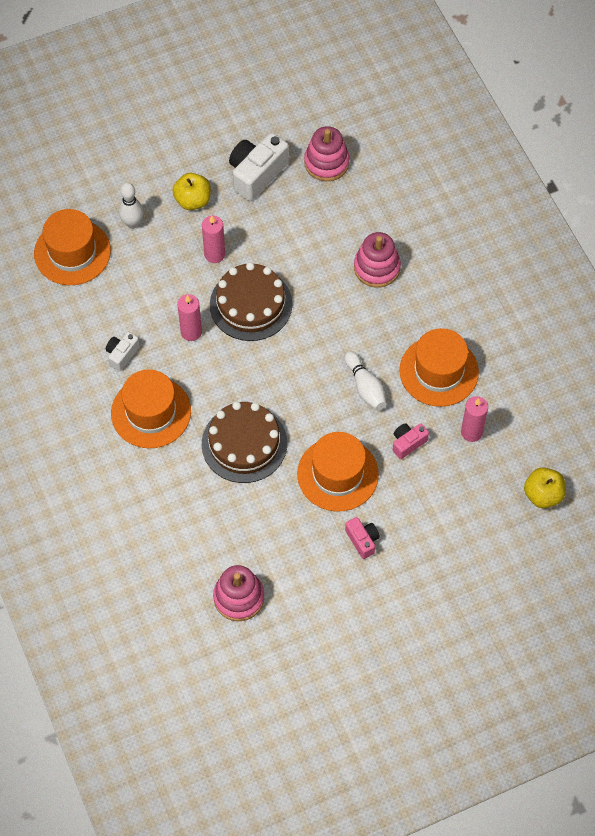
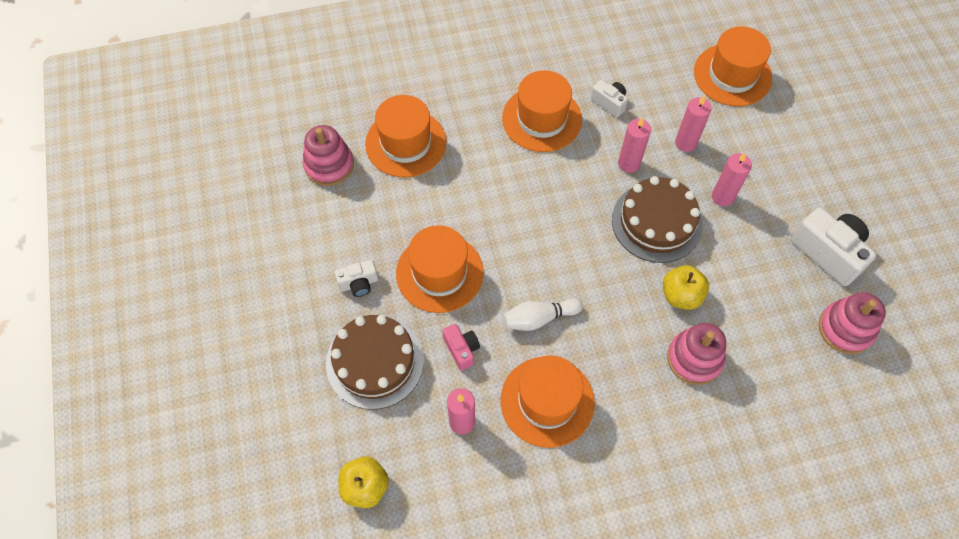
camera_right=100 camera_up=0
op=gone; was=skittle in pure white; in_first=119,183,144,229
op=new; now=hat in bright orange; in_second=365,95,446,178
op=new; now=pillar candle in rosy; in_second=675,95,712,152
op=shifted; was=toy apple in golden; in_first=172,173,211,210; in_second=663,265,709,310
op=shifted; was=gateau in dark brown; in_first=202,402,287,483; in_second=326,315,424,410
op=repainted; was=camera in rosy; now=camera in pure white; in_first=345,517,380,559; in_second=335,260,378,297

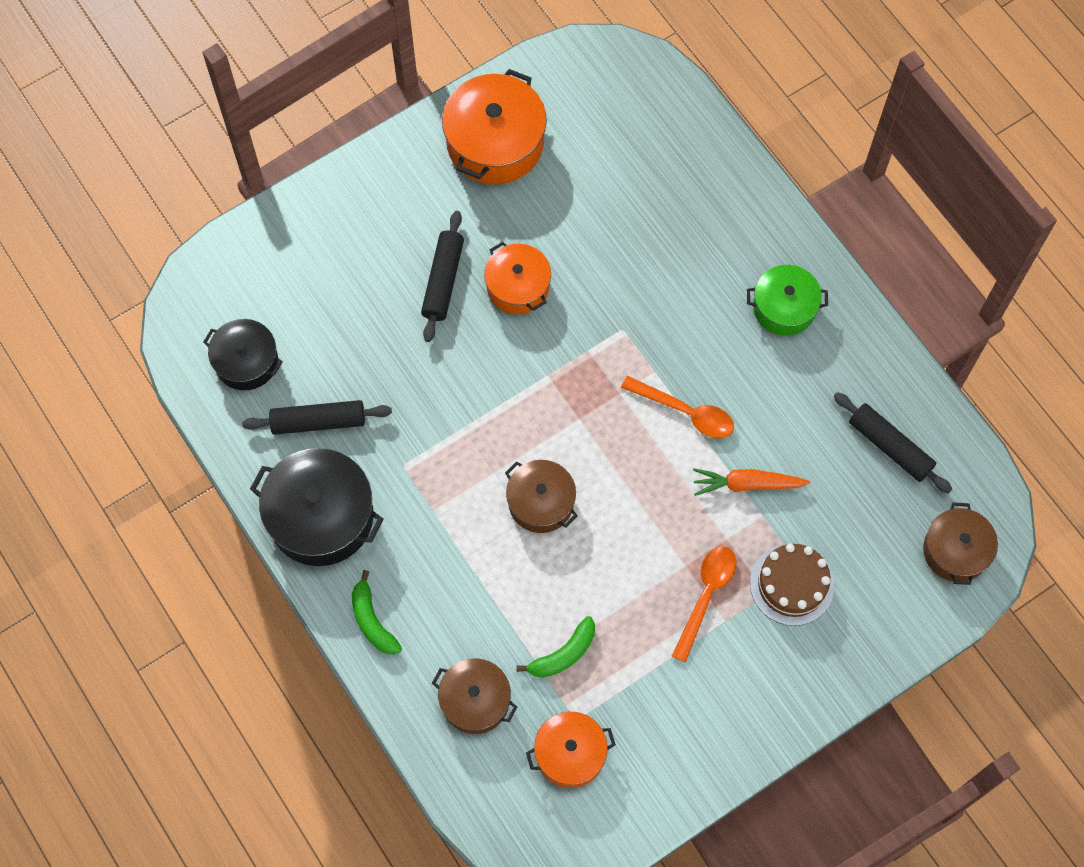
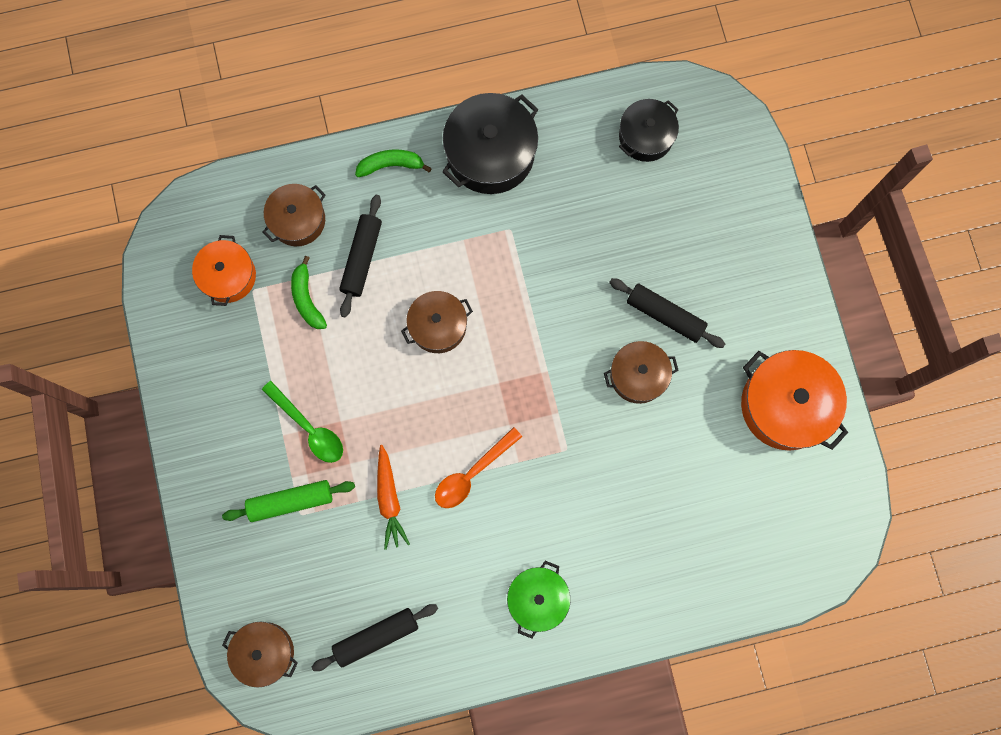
camera_right=110 camera_up=10
op=shifted; was=pastry roller in ebony; in_first=242,400,392,435; in_second=339,195,382,317
op=swapped; was=gateau in dark brown; now=pastry roller in emerald; in_first=750,544,835,626; in_second=222,480,355,522
op=repainted; was=cooking pot in bright orange; now=cooking pot in dark brown; in_first=484,242,551,314; in_second=604,341,679,404
op=repainted; was=spoon in bright orange; now=spoon in emerald; in_first=672,546,737,663; in_second=262,381,343,463
op=rotated; was=toy carrot in bright orange; in_first=693,468,810,496; in_second=377,445,410,550; clockwise=150

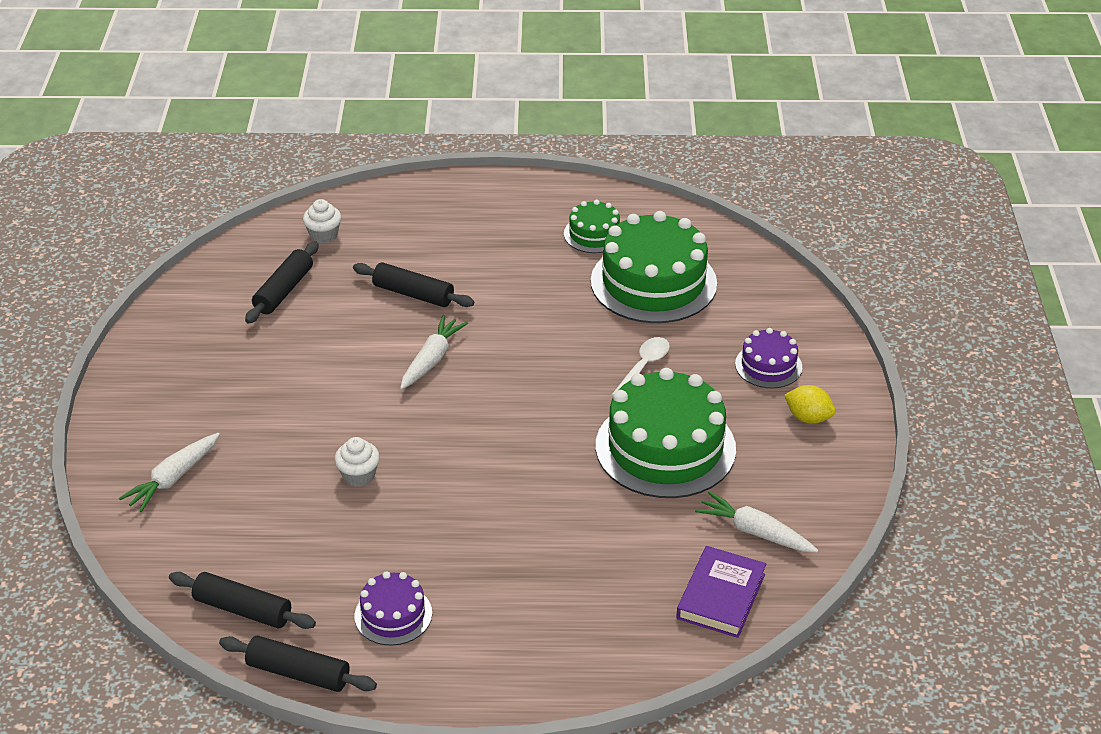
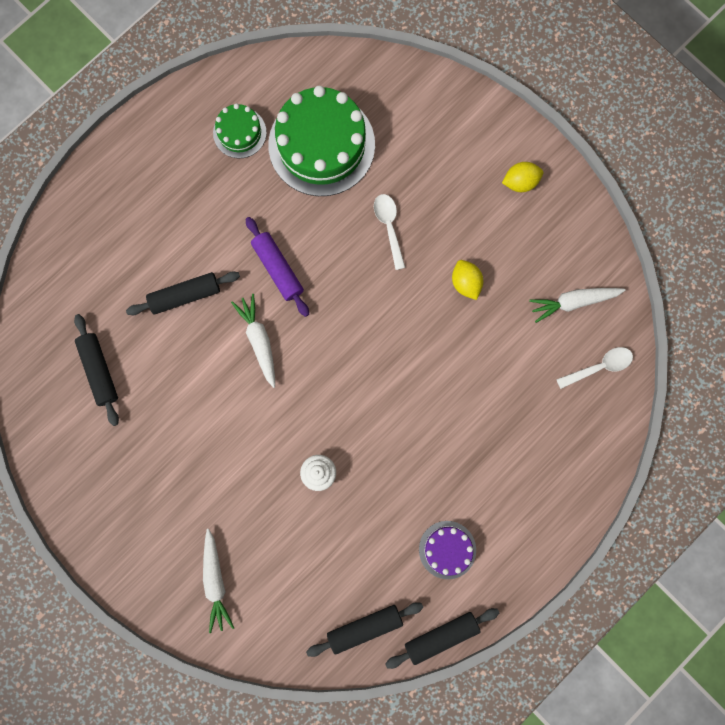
camera_right=-45 camera_up=40
op=gone; was=muffin in pure white; in_first=303,199,341,243
op=gone; was=gateau in purple; in_first=735,328,802,388
op=new; now=pastry roller in purple; in_second=246,217,309,317
op=swapped; was=gateau in emerald; now=lemon in golden; in_first=596,368,736,498; in_second=452,260,483,300
op=swapped; was=book in purple; now=spoon in pure white; in_first=676,546,766,638; in_second=556,347,633,389

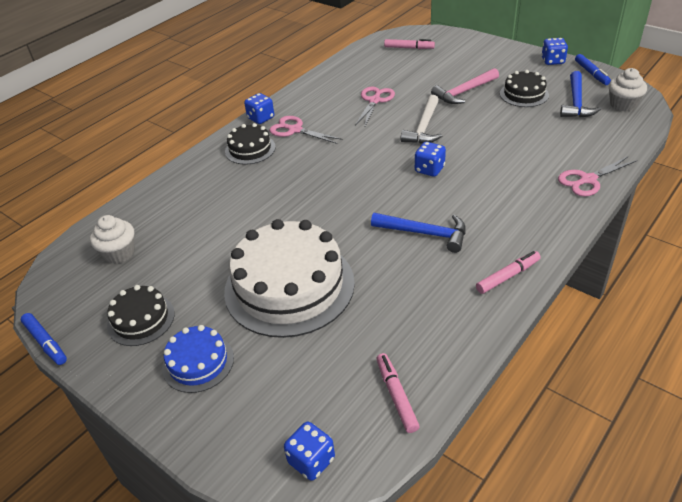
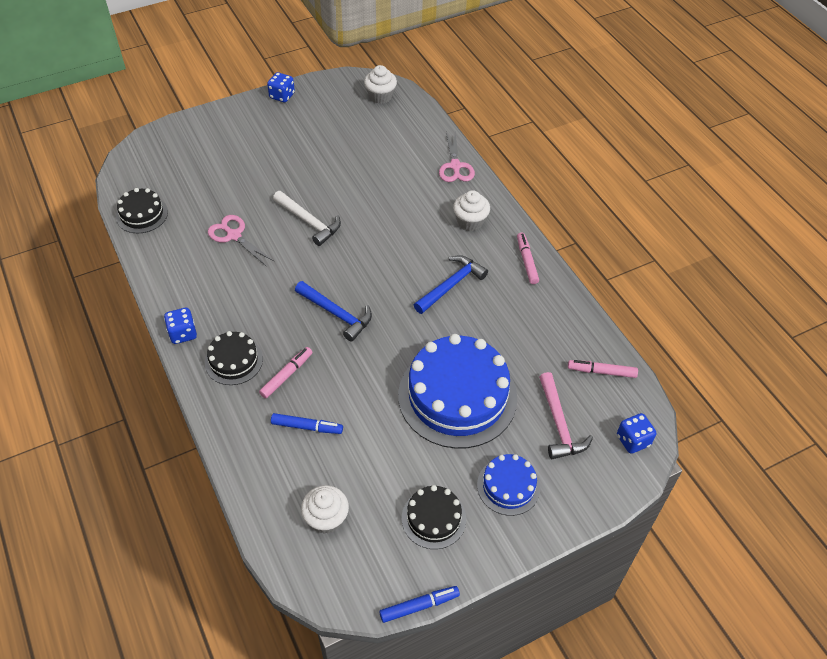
camera_right=-70 camera_up=10
op=gone; was=pair of scissors in rosy; in_first=269,116,343,144
op=gone; was=dice in blue; in_first=415,142,446,177
op=new; now=muffin in pure white; in_second=453,190,490,231
op=shifted; was=felt pen in rosy; in_first=384,39,435,49; in_second=259,347,312,398
op=shifted; was=claw hammer in rosy; in_first=431,68,499,104; in_second=539,372,593,459
op=shifted; was=gateau in ebony; in_first=500,70,549,107; in_second=116,188,168,233
op=shifted; was=claw hammer in blue; in_first=560,71,601,118; in_second=295,281,372,342
op=shifted; was=felt pen in blue; in_first=575,54,611,85; in_second=271,413,343,434
op=repainted; was=gateau in pure white; now=gateau in blue; in_first=224,219,355,338; in_second=398,334,517,449

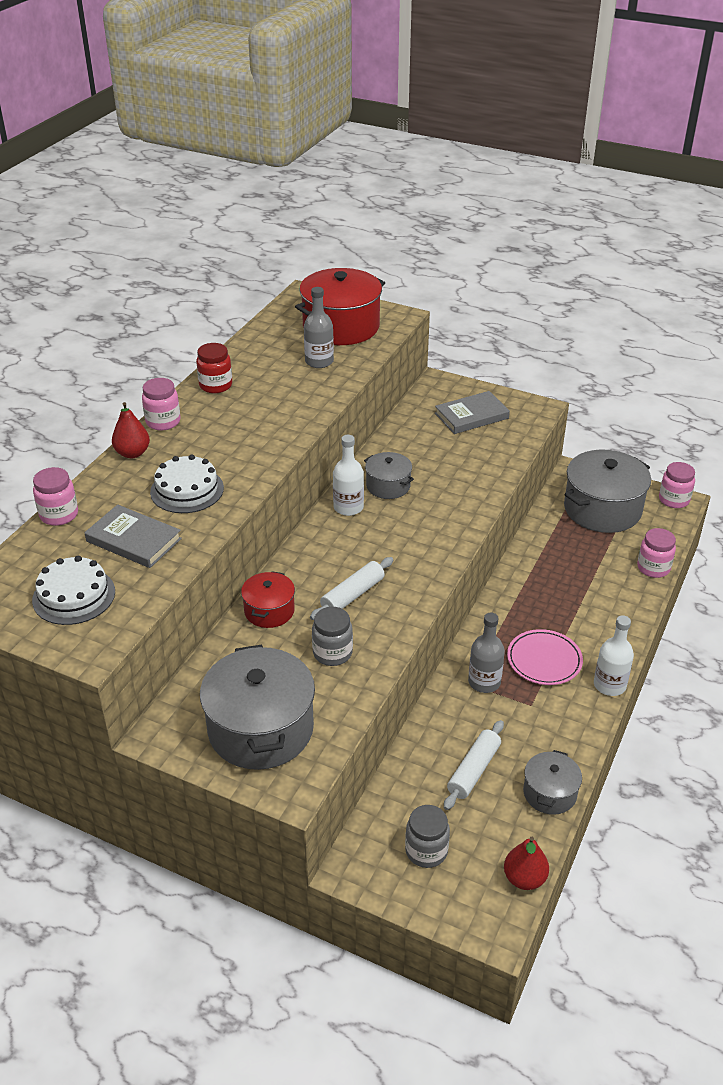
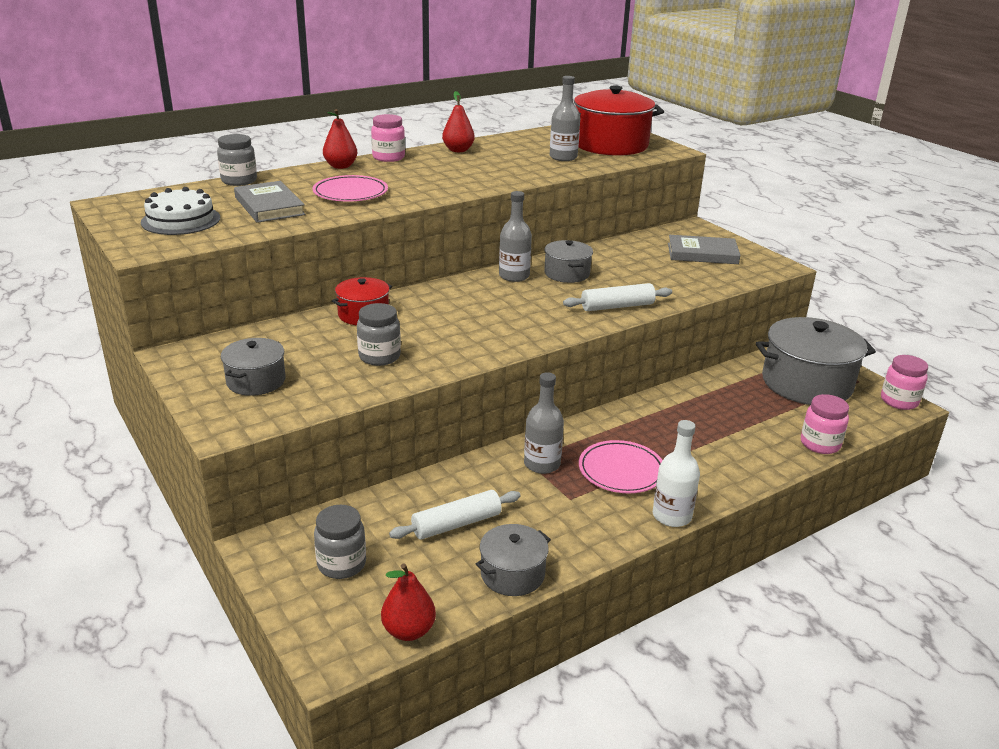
camera_right=30 camera_up=-10
op=shifted; was=pastry roller in pure white; in_first=310,557,393,620; in_second=563,283,672,311
op=swapped; was=gateau in pure white; now=flat dish in rosy; in_first=150,454,224,513; in_second=312,175,388,202
op=swapped; was=jam jar in red; now=pear fruit in red; in_first=196,343,232,393; in_second=442,91,475,152
op=repainted; was=jam jar in rosy; now=jam jar in ash-grey; in_first=33,467,78,526; in_second=217,134,257,186
op=repainted; was=drink bottle in pure white; now=drink bottle in ash-grey; in_first=333,435,364,516; in_second=499,191,532,282
op=scaled; was=cooking pot in ash-grey; in_first=200,645,315,770; in_second=221,338,286,396; ratio=0.53

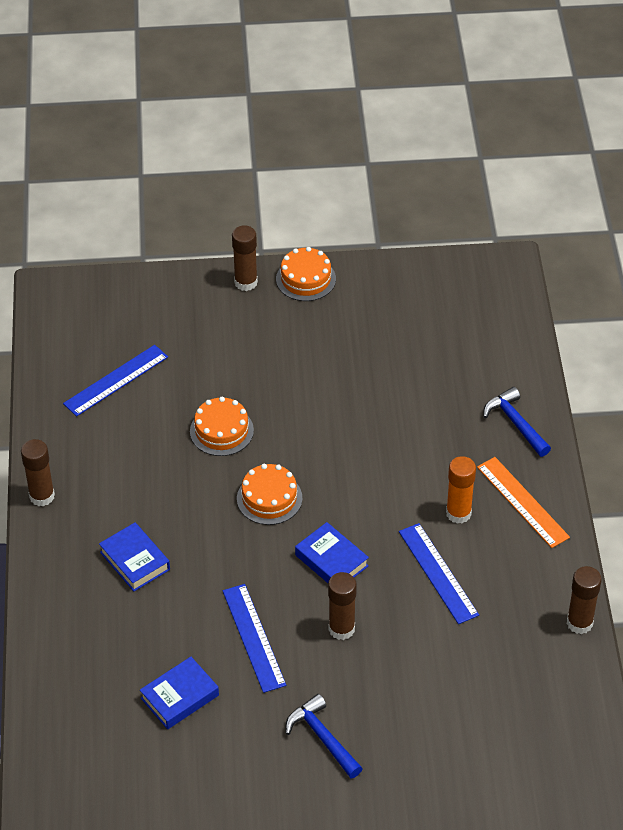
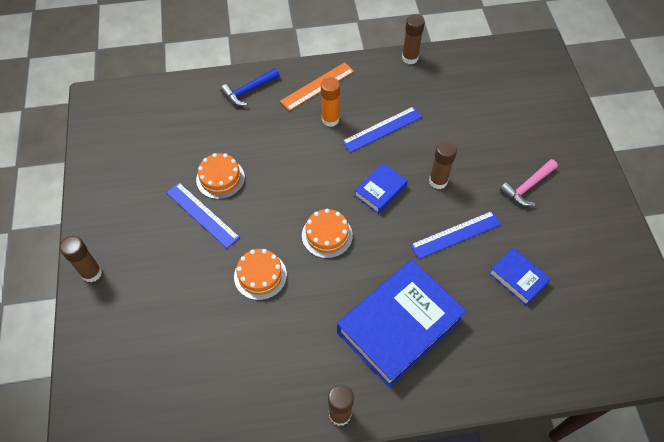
camera_right=-95 camera_up=10
op=shifted; was=measuring stick in blue; in_first=63,345,168,416; in_second=166,182,240,248
op=shifted; was=gateau in bright orange; in_first=276,247,336,301; in_second=196,153,245,199
op=repainted; was=claw hammer in blue; now=claw hammer in rosy; in_first=285,694,363,778; in_second=500,159,558,206
op=scaled; was=book in blue; in_first=99,523,170,592; in_second=337,260,466,388; ratio=2.07

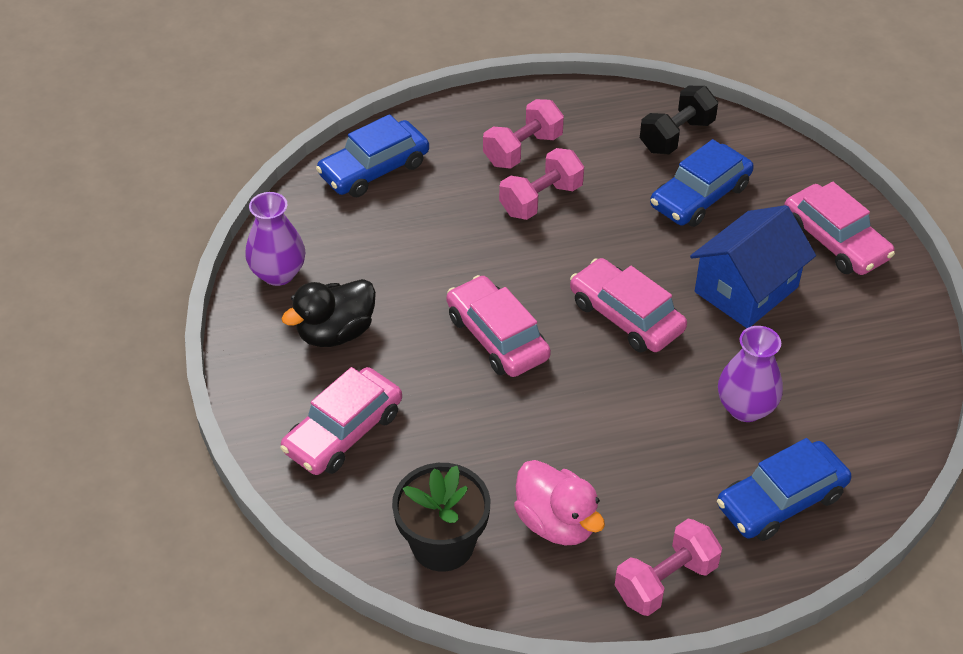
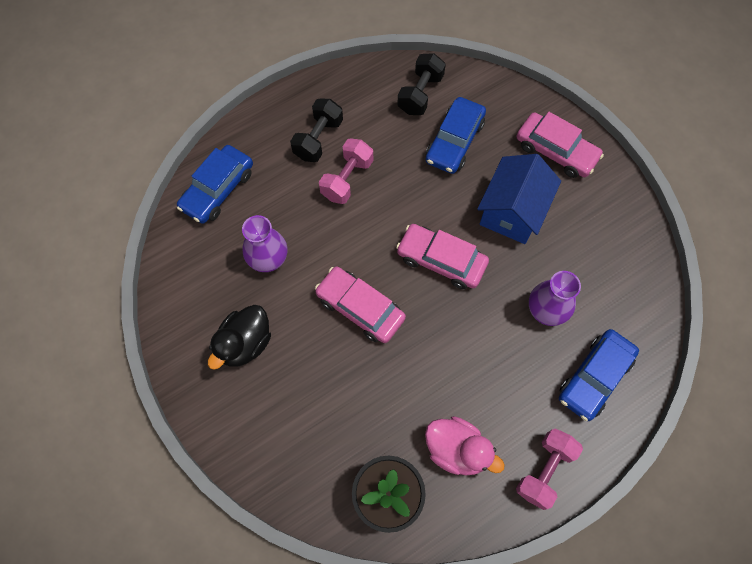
camera_right=-20 camera_up=20
op=gone; was=toy car in rosy; in_first=280,367,402,475
op=shifted; was=vase in purple; in_first=245,192,305,286; in_second=242,215,287,272
op=repainted; was=dumbbell in rosy; now=dumbbell in ebony; in_first=483,99,564,169; in_second=290,99,343,162

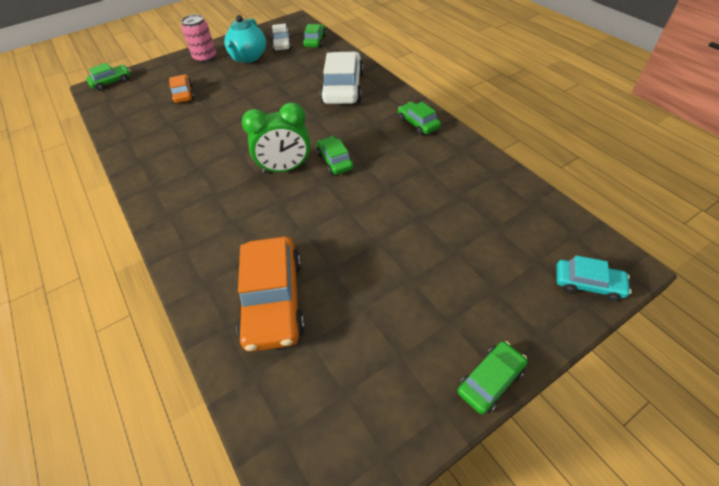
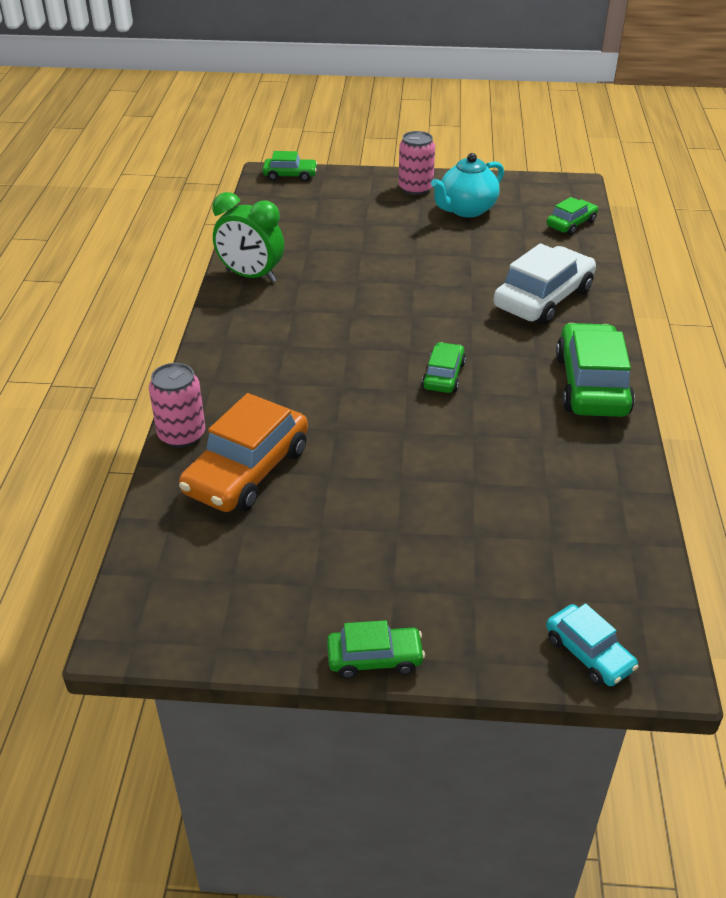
camera_right=35 camera_up=-10
op=gone; was=toy car in bright orange; in_first=169,74,194,104
op=gone; was=toy car in pure white; in_first=272,24,292,51
op=new; now=soda can in rosy; in_second=149,363,205,448
op=shifted; was=bedside clock in emerald; in_first=242,102,311,174; in_second=213,192,284,282
op=scaled; was=toy car in emerald; in_first=398,102,441,135; in_second=556,323,635,417; ratio=1.85

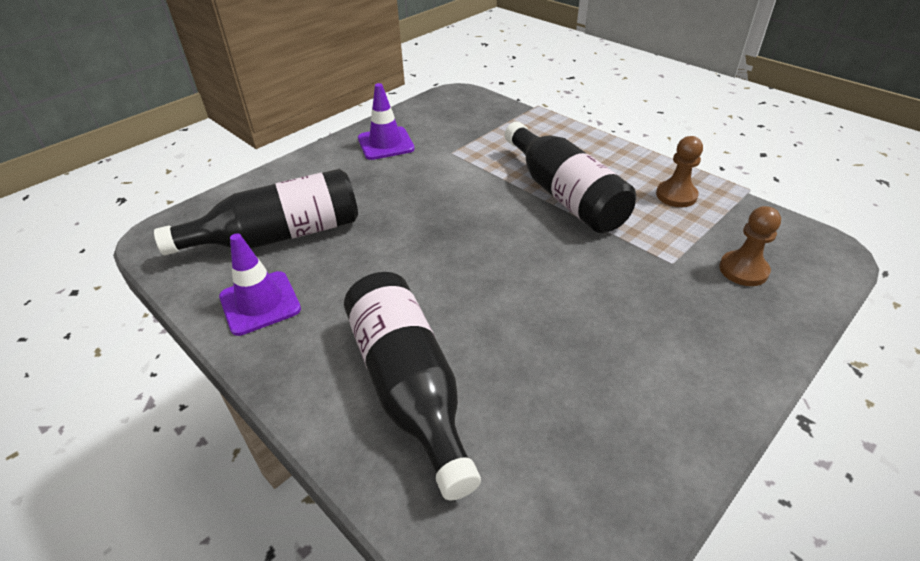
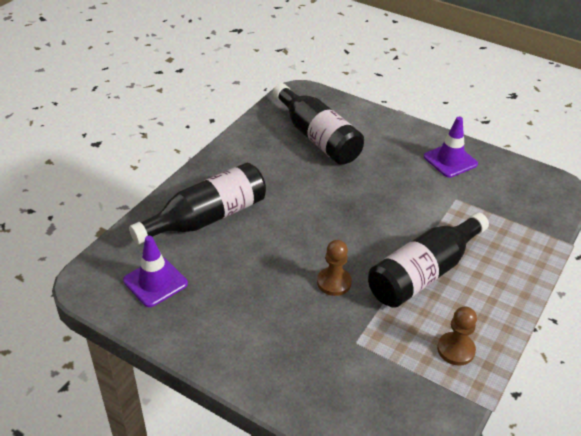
camera_right=75 camera_up=0
op=shifted; was=traffic cone in purple; in_first=219,233,301,336; in_second=123,236,188,307
op=shifted; was=chess pawn in dark brown; in_first=719,206,781,286; in_second=317,240,352,296

